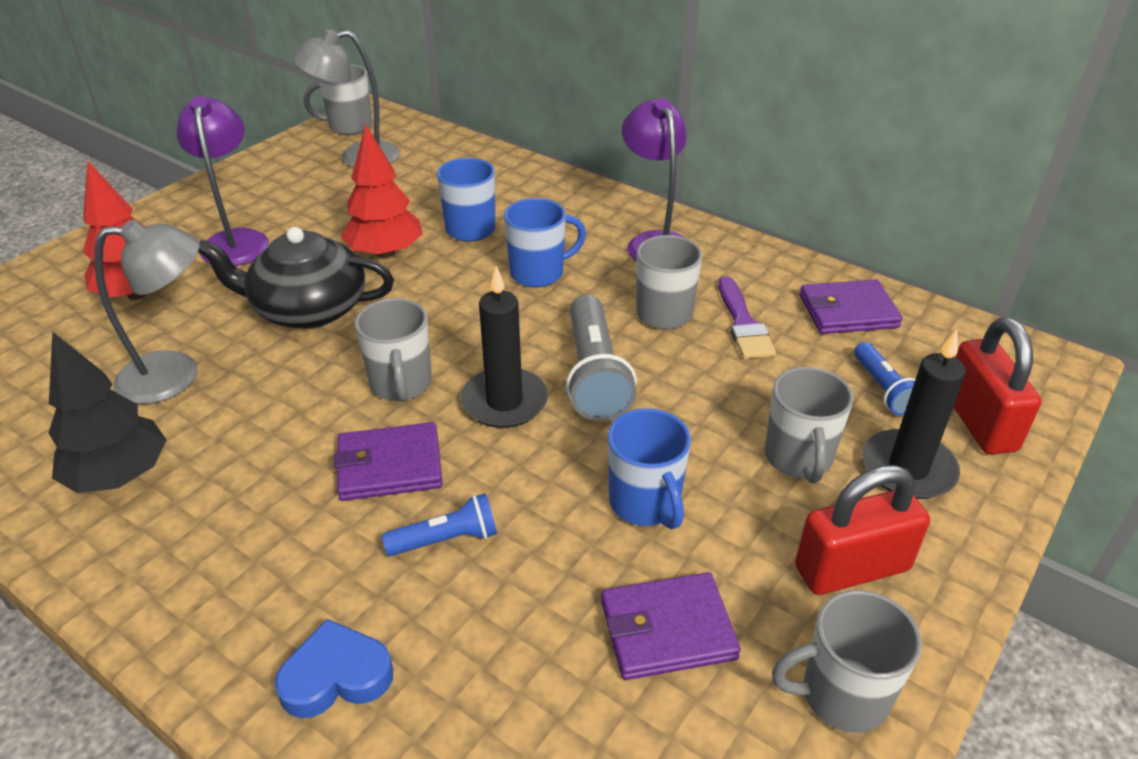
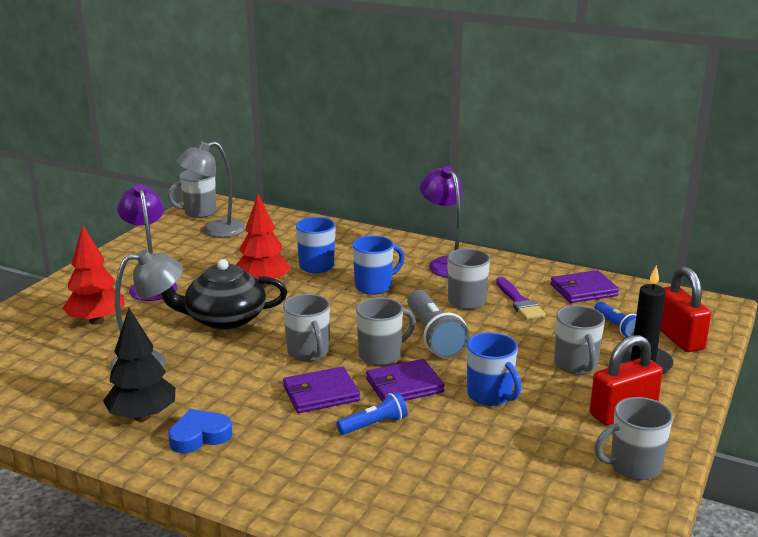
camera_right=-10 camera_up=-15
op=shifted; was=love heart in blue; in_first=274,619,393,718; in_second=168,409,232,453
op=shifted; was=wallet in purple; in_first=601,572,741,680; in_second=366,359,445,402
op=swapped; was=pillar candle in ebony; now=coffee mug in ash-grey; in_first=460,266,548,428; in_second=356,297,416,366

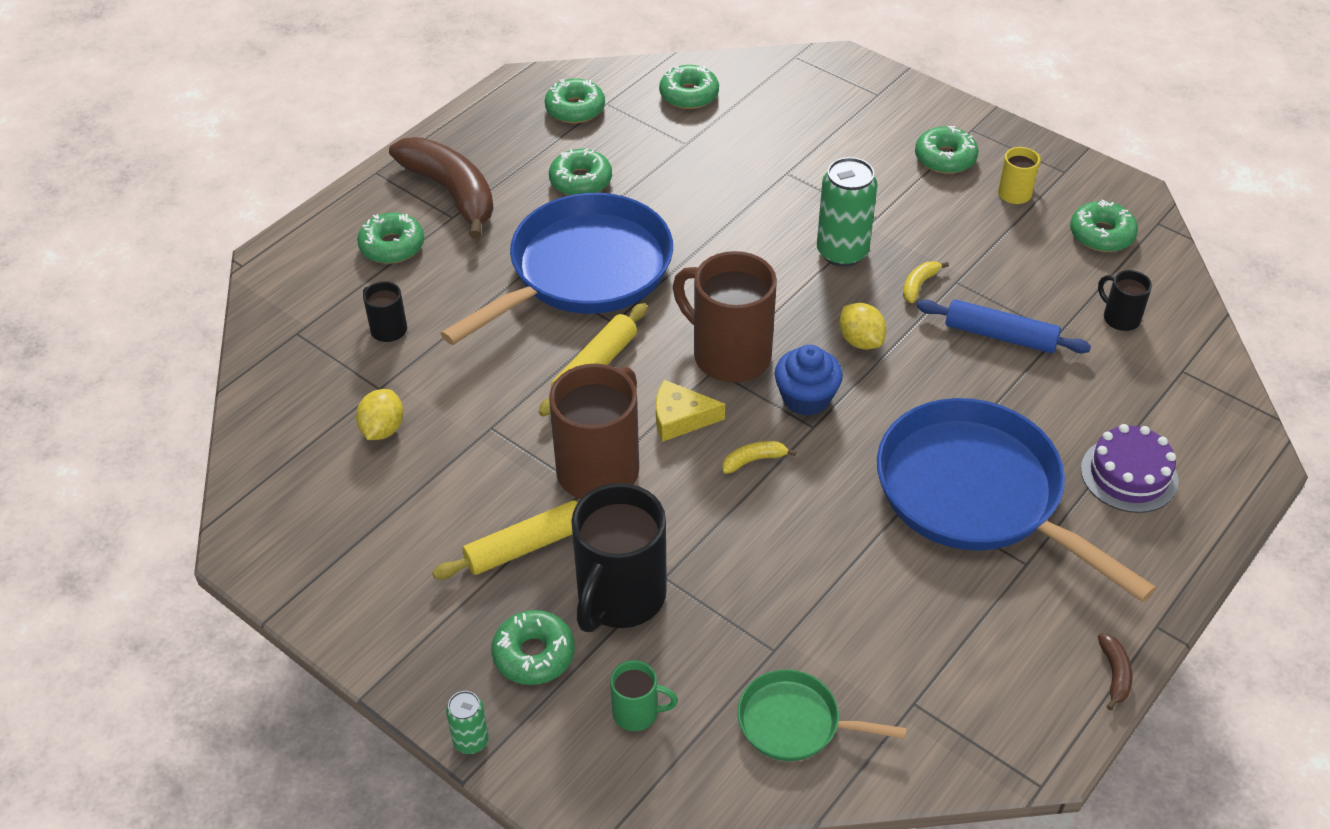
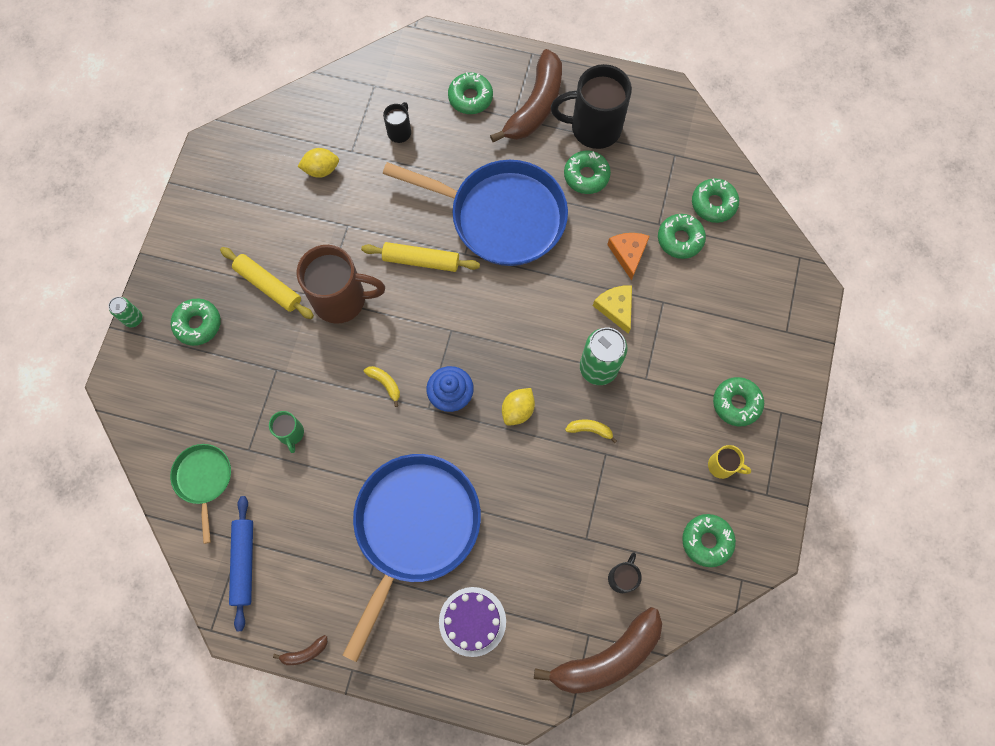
camera_right=65 camera_up=25
op=gone; was=coffee mug in dark brown; in_first=673,251,777,382
op=new; now=banana fruit in dark brown; in_second=534,607,662,694
op=new; now=cheese wedge in bright orange; in_second=607,233,650,281
op=shifted; was=glazed donut in emerald; in_first=545,78,605,123; in_second=658,214,706,259
op=shifted; was=coffee mug in ebony; in_first=571,483,667,632; in_second=551,64,632,149
op=shifted; was=coffee mug in emerald; in_first=610,660,678,731; in_second=269,411,304,453
op=shifted; was=cheese wedge in golden; in_first=656,380,725,442; in_second=593,285,632,334
op=shifted; was=pastry roller in blue; in_first=917,299,1091,354; in_second=229,496,253,631

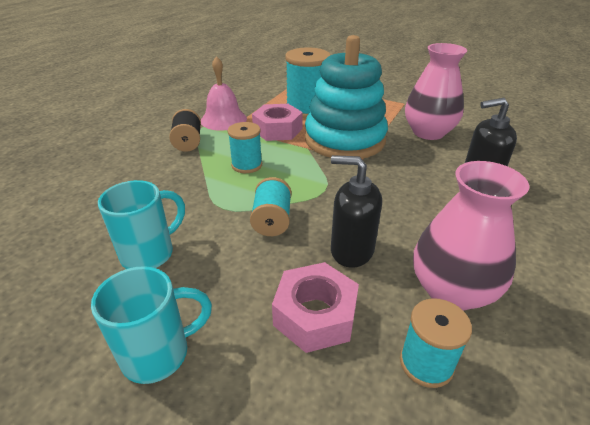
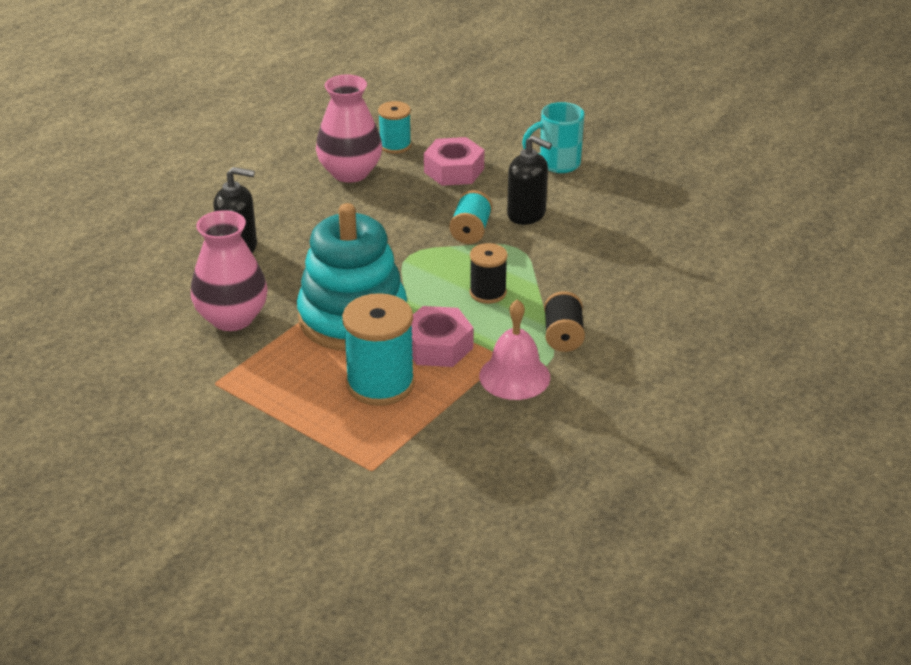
camera_right=-170 camera_up=0
op=gone; was=coffee mug in turquoise; in_first=98,180,185,269
op=shifted; was=soap pump in ebony; in_first=331,155,382,268; in_second=507,135,552,225
op=repainted; was=spool in turquoise; now=spool in ebony; in_first=228,122,262,173; in_second=470,243,508,304

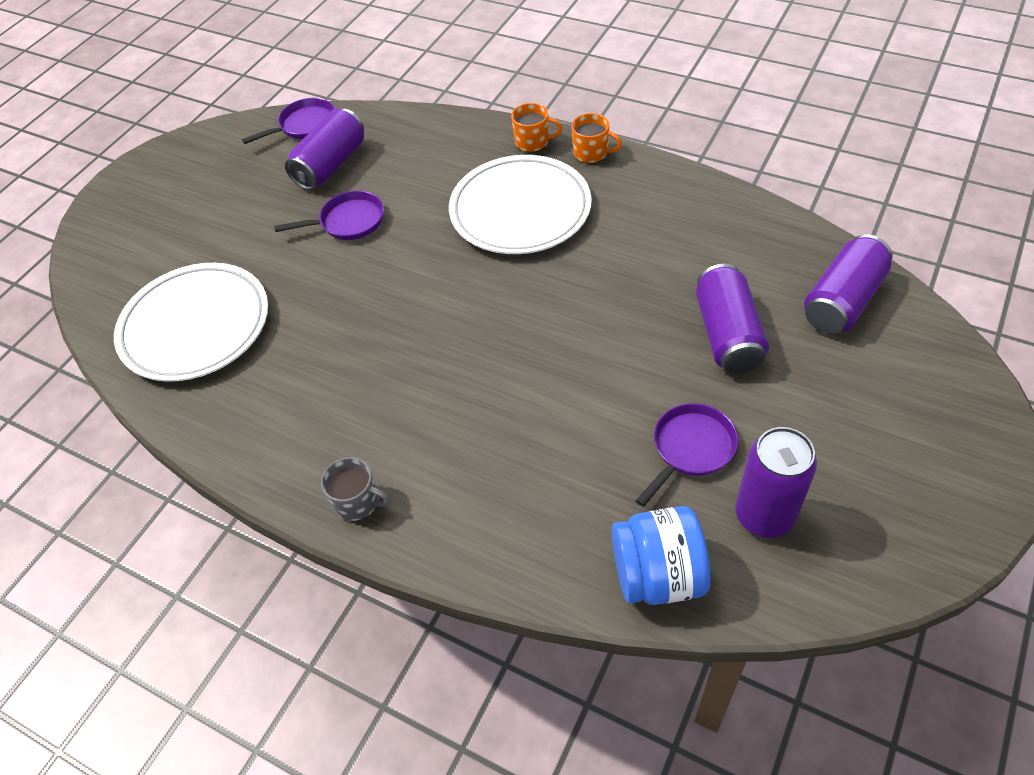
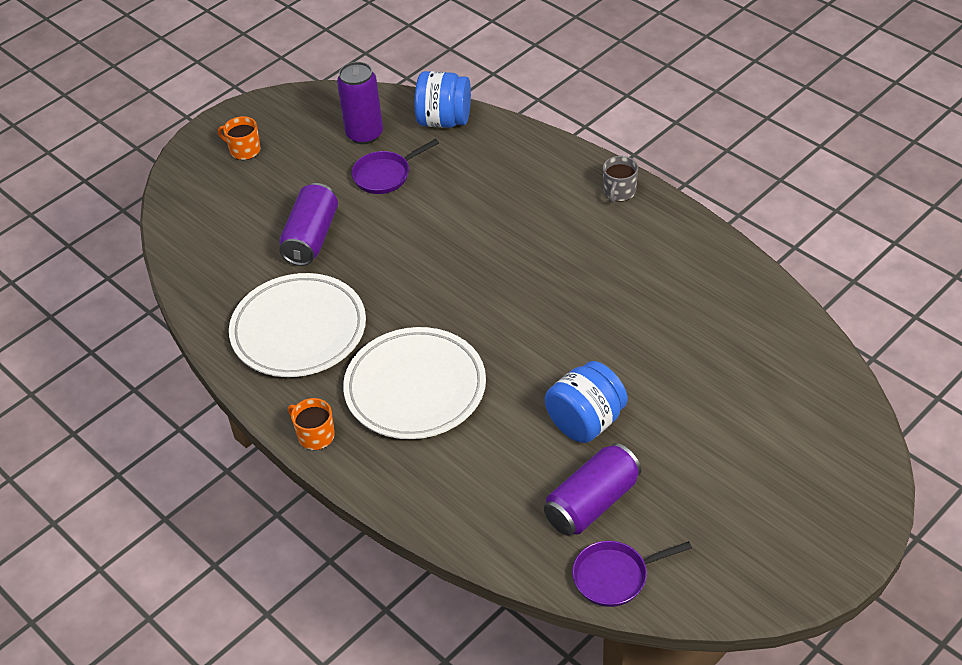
camera_right=-165 camera_up=-5
op=gone; was=soda can in purple; in_first=804,234,893,334
op=shifted; was=flat dish in pure white; in_first=114,263,268,382; in_second=229,273,366,377
op=shifted; was=coffee mug in bright orange; in_first=511,103,563,152; in_second=218,116,260,160
op=swapped; was=pan in purple; now=jam jar in blue; in_first=274,191,384,240; in_second=545,361,628,443
op=rotated; was=coffee mug in ash-grey; in_first=321,457,391,521; in_second=603,156,638,203; clockwise=-105

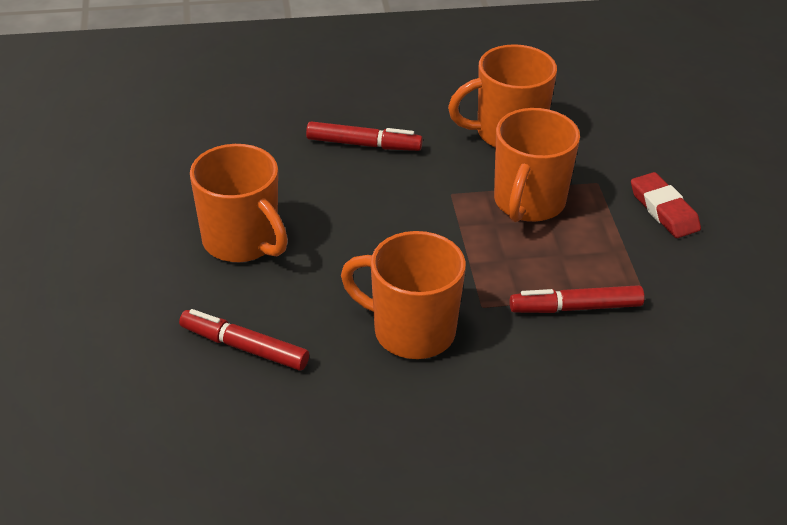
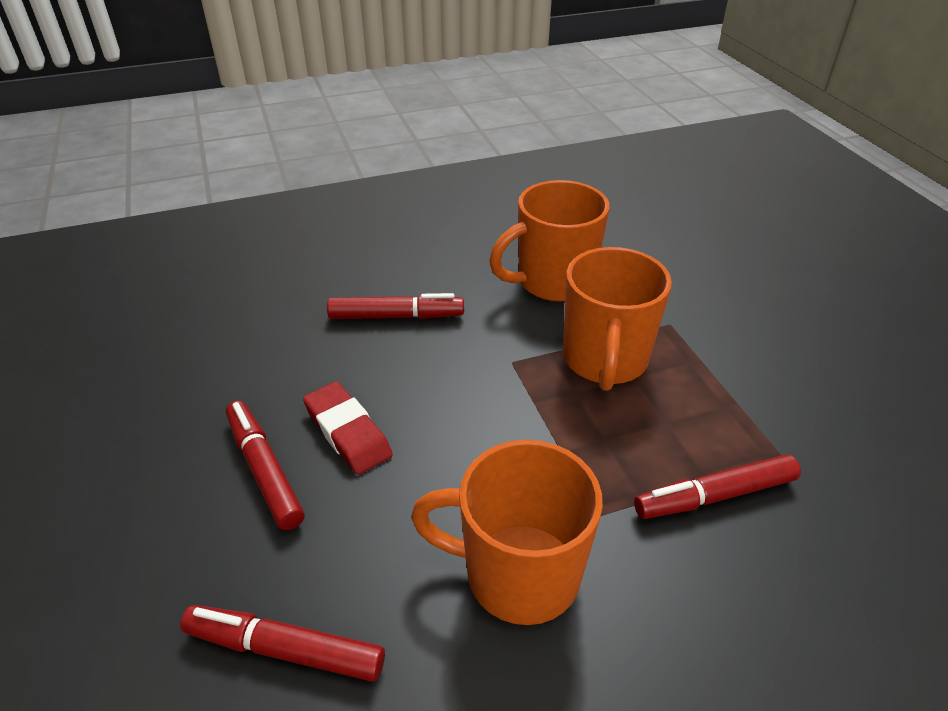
camera_right=-10 camera_up=0
op=shifted; was=eraser in red; in_first=631,172,701,238; in_second=303,381,393,475
op=swapped; was=coffee mug in bright orange; now=felt pen in red; in_first=190,144,288,262; in_second=226,401,305,530

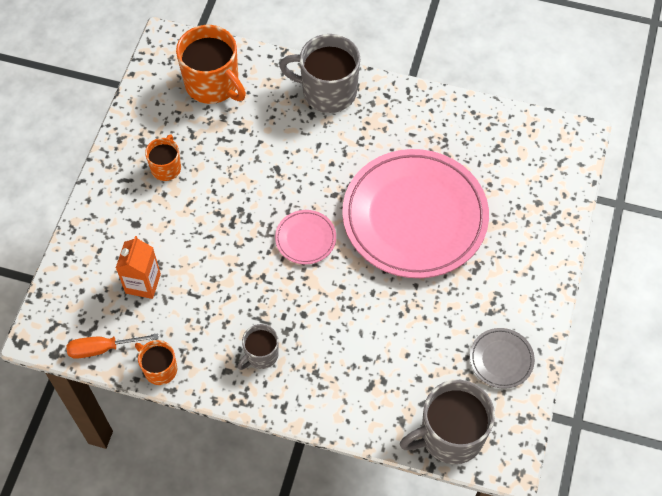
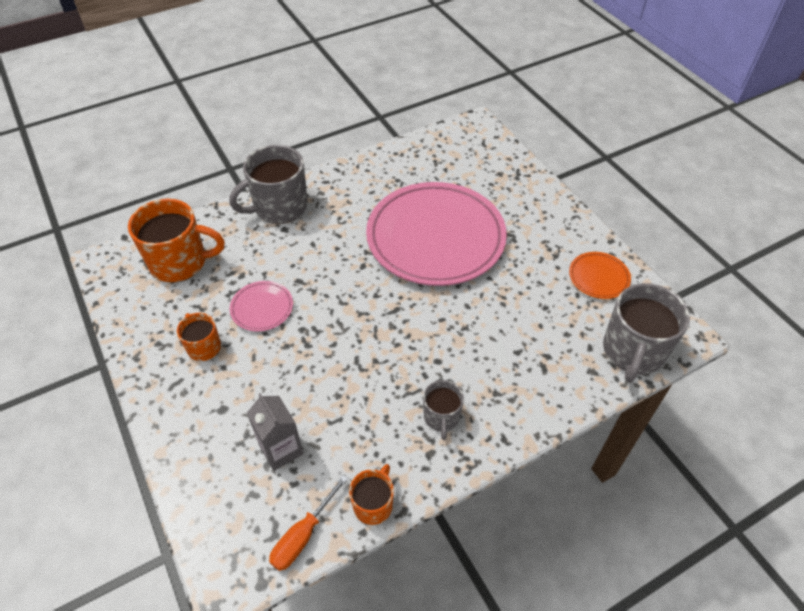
camera_right=-45 camera_up=-10
op=shifted; was=flat dish in rosy; in_first=275,210,336,264; in_second=230,281,293,332
op=repainted; was=carton in bright orange; now=carton in ash-grey; in_first=116,236,161,299; in_second=247,393,304,471
op=repainted; was=flat dish in ash-grey; now=flat dish in bright orange; in_first=470,328,535,389; in_second=569,252,631,299
op=rotated; was=coffee mug in bright orange; in_first=135,340,177,385; in_second=349,464,394,525; clockwise=120

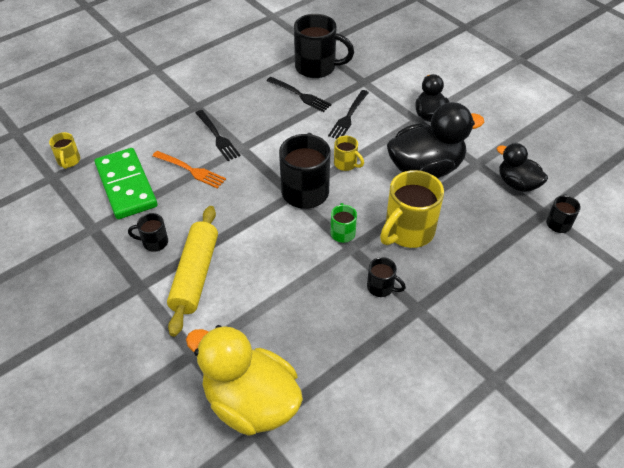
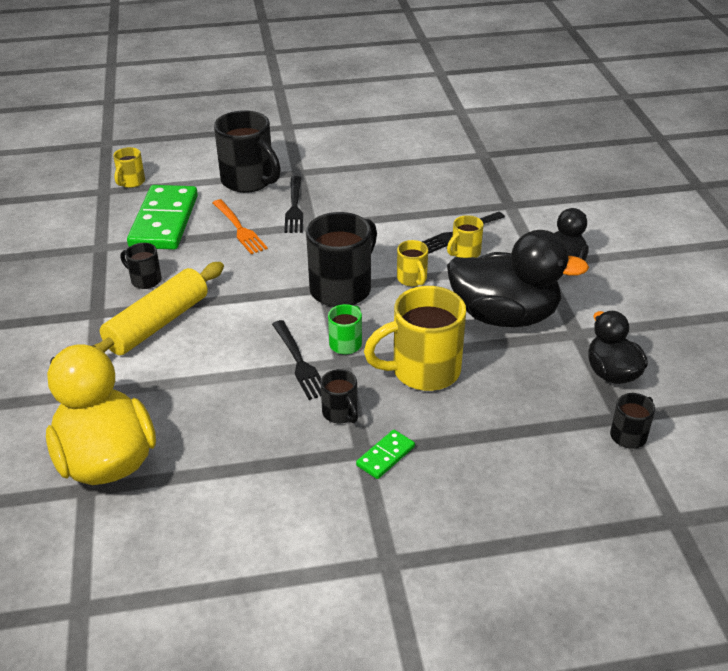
camera_right=30 camera_up=-10
op=new; now=domino tile in emerald; in_second=356,430,415,479
op=new; now=coffee mug in golden; in_second=447,215,484,258
op=shifted; was=fork in ebony; in_first=267,77,332,112; in_second=272,320,321,400
op=shifted; was=coffee mug in ebony; in_first=294,14,354,78; in_second=214,110,281,193

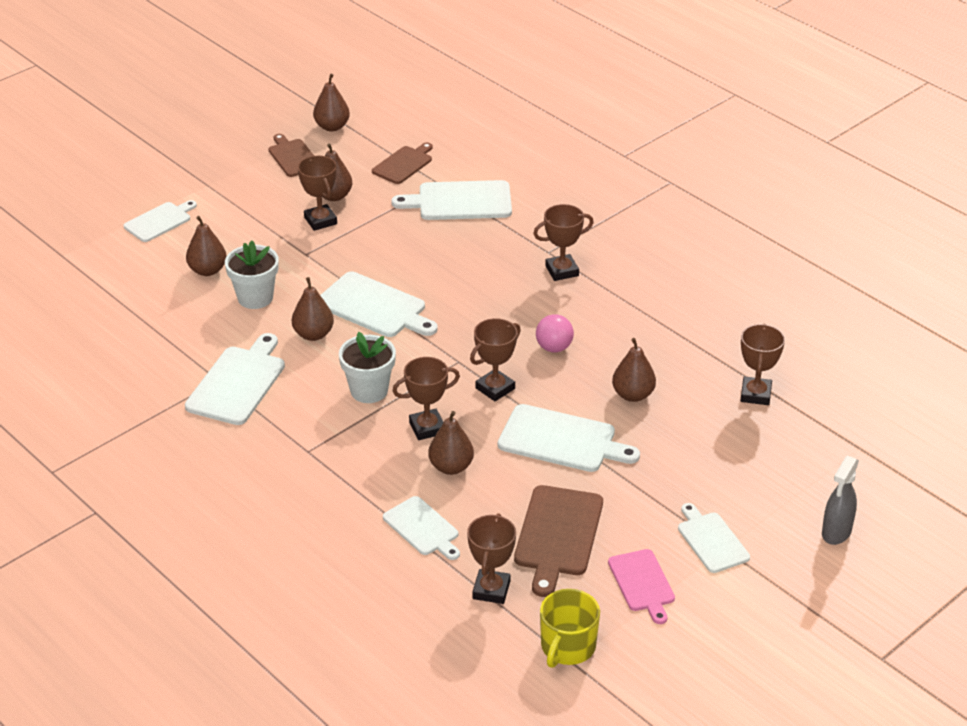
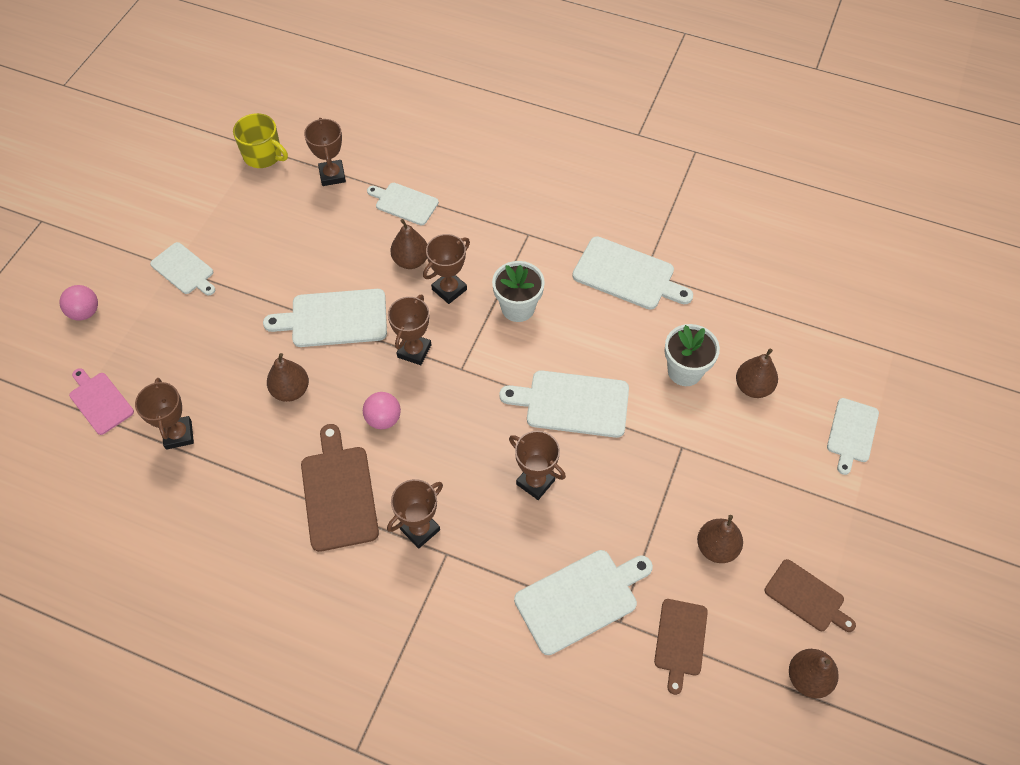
camera_right=155 camera_up=20
op=gone; was=pear fruit in dark brown; in_first=292,277,334,341
op=shifted; was=trophy in dark brown; in_first=298,156,337,231; in_second=509,431,566,500
op=shifted; was=cutting board in dark brown; in_first=514,485,603,597; in_second=301,424,379,552
op=shifted; was=cutting board in rosy; in_first=608,549,675,624; in_second=69,368,134,435
op=swapped; was=spray cleaner in ash-grey; now=ball in rosy; in_first=822,456,859,545; in_second=60,285,98,321
op=rotated; was=cutting board in pure white; in_first=185,333,285,425; in_second=572,236,693,310; clockwise=-60
op=rotated; was=coffee mug in golden; in_first=540,589,600,668; in_second=233,113,288,168; clockwise=120

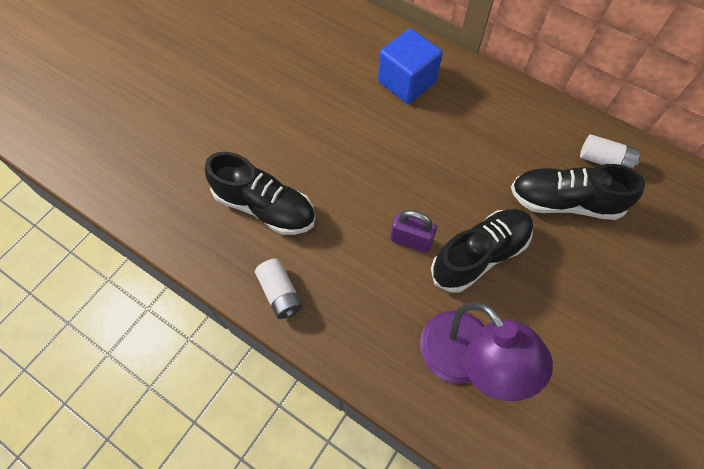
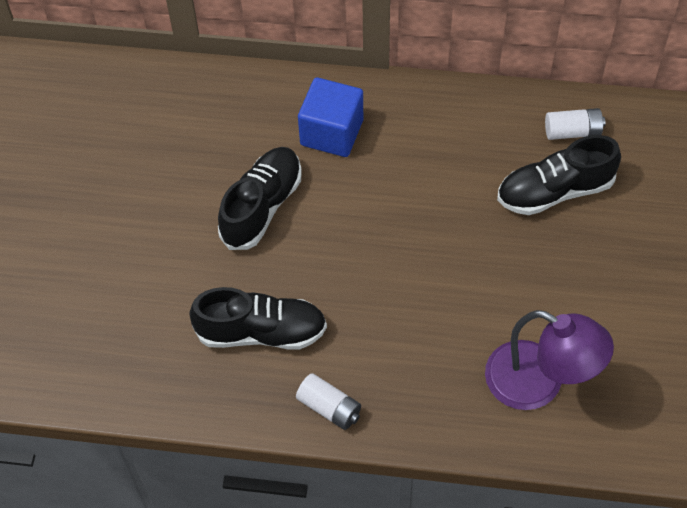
camera_right=-25 camera_up=-5
op=gone; was=padlock in purple; in_first=390,210,437,253
op=shifted; was=shoe in ebony; in_first=431,209,533,293; in_second=218,147,302,250

